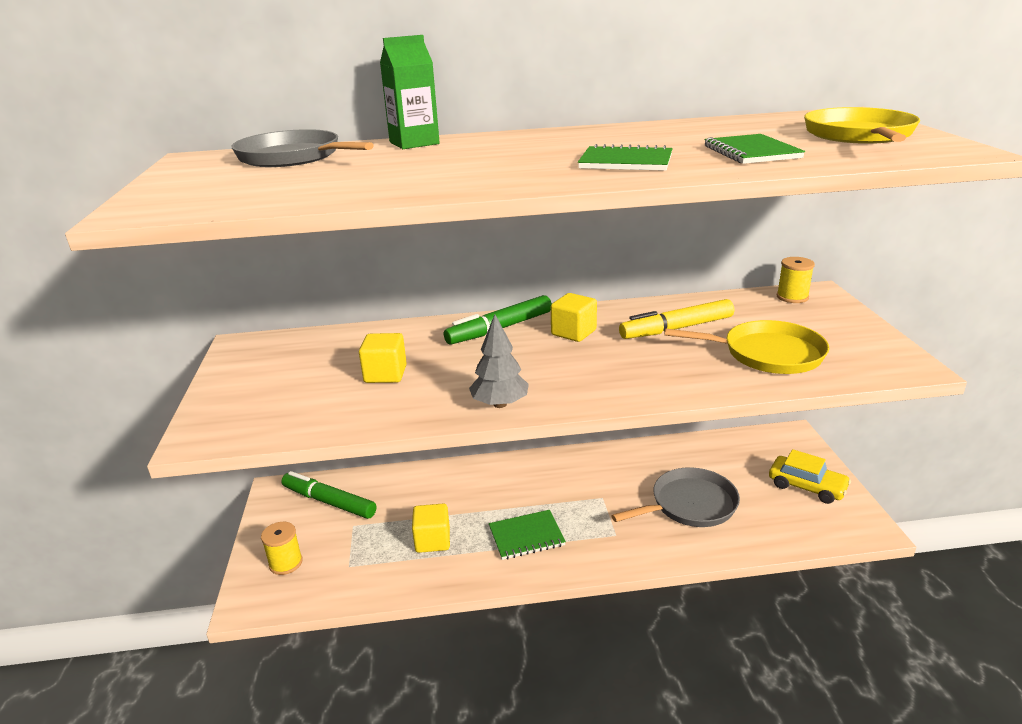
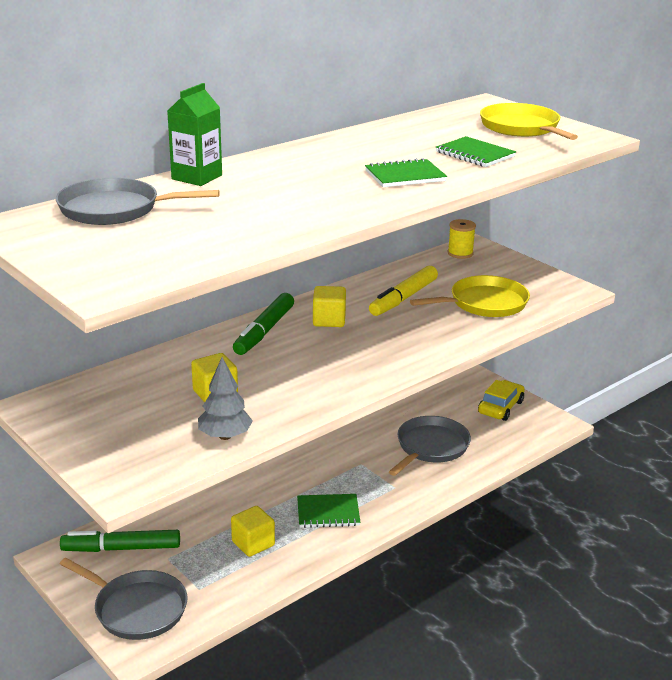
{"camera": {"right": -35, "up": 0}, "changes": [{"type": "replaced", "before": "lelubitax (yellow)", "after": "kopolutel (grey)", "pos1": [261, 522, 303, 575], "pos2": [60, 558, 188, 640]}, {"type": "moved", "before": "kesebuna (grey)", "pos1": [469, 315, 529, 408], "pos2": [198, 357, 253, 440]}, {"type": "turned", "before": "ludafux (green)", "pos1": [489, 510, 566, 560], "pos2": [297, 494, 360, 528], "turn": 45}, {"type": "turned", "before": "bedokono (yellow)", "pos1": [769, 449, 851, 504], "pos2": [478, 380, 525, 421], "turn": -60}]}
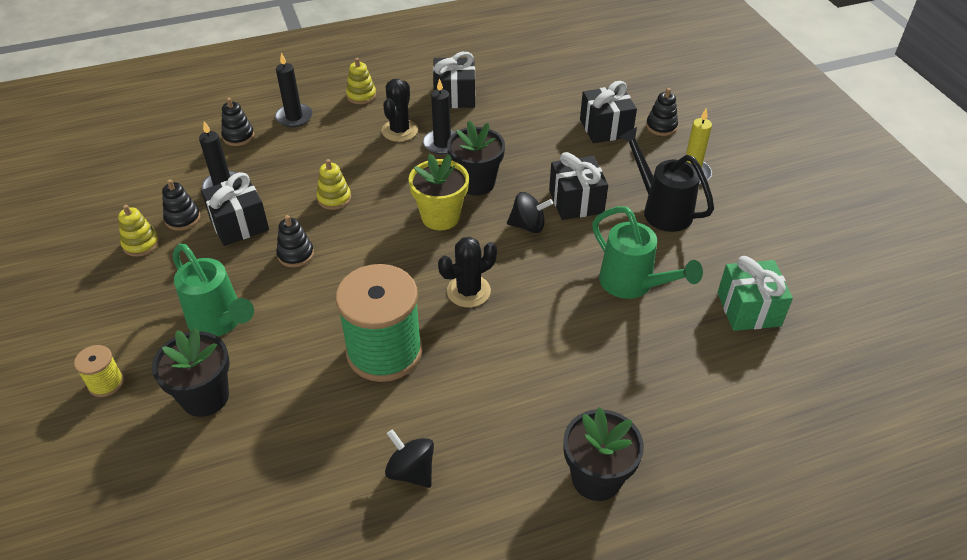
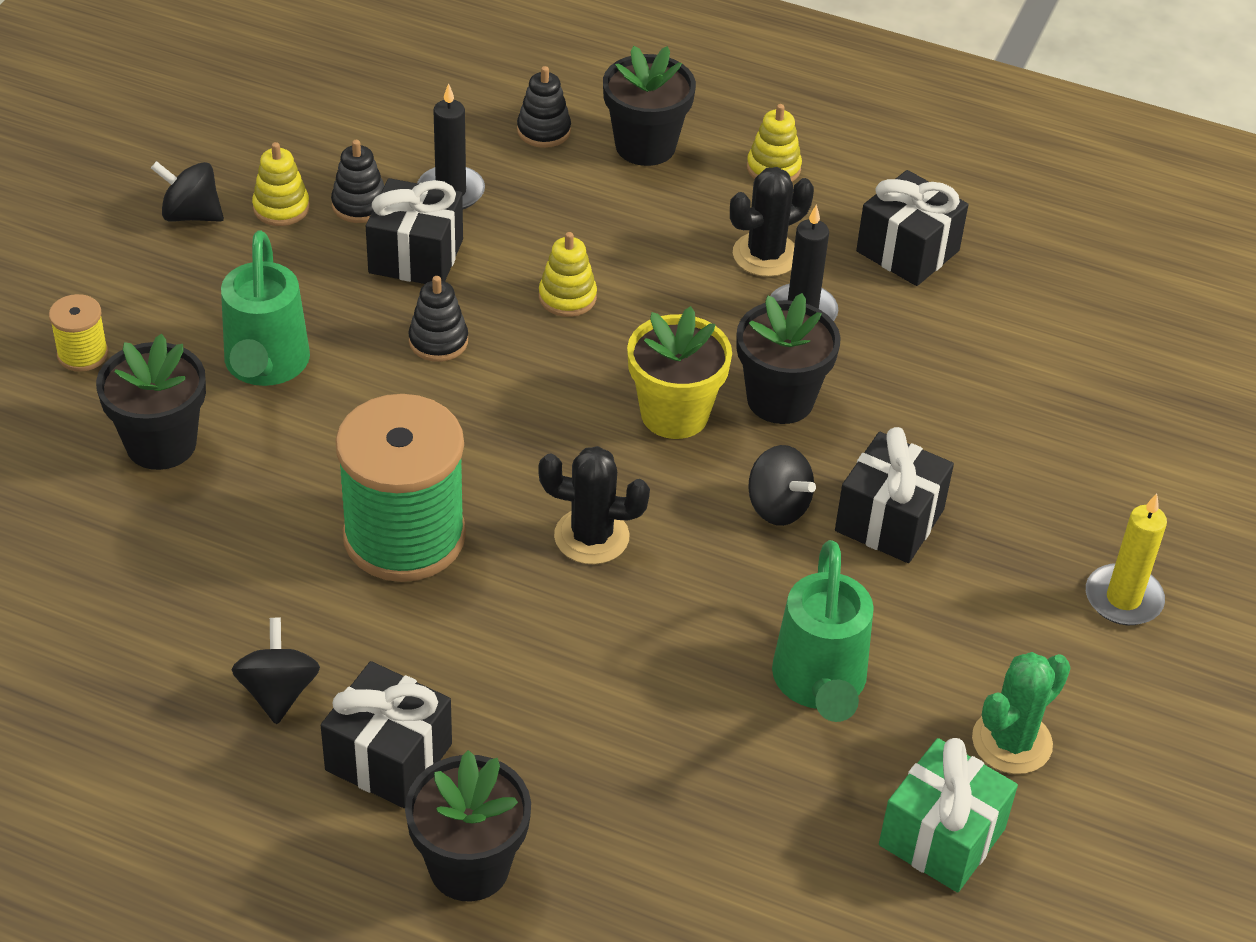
{"camera": {"right": 40, "up": 0}, "changes": [{"type": "added", "after": "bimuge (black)", "pos2": [151, 161, 224, 222]}, {"type": "moved", "before": "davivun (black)", "pos1": [580, 81, 637, 143], "pos2": [321, 661, 452, 808]}, {"type": "replaced", "before": "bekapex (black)", "after": "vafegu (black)", "pos1": [275, 53, 313, 127], "pos2": [603, 46, 696, 166]}, {"type": "added", "after": "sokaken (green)", "pos2": [972, 652, 1070, 774]}, {"type": "removed", "before": "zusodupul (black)", "pos1": [620, 127, 714, 232]}, {"type": "removed", "before": "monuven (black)", "pos1": [646, 88, 678, 136]}]}
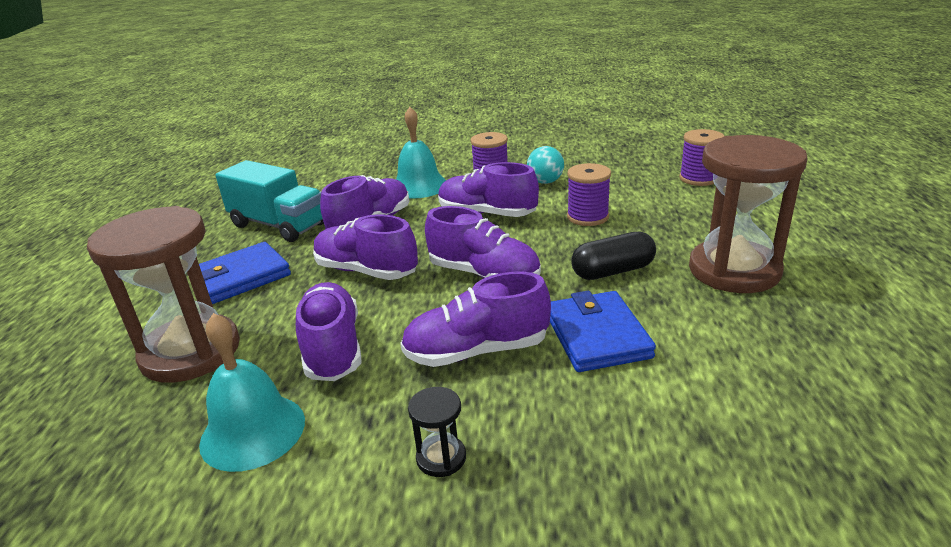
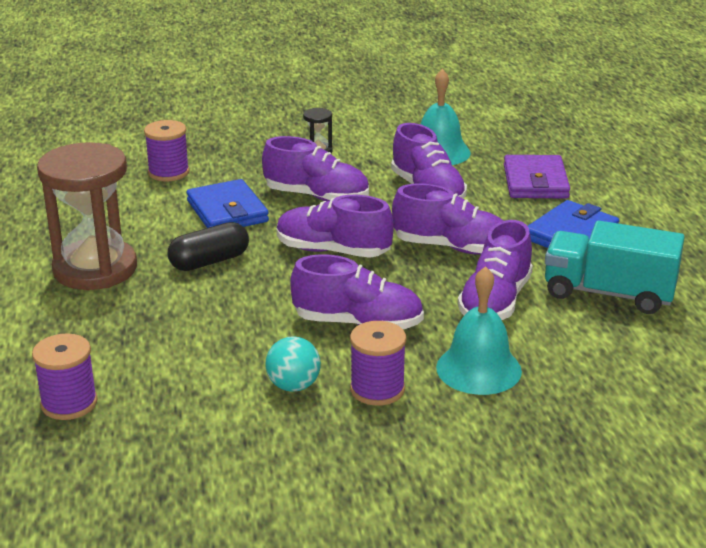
{"camera": {"right": 165, "up": 0}, "changes": [{"type": "moved", "before": "lelubitax (purple)", "pos1": [567, 163, 611, 226], "pos2": [144, 120, 189, 181]}, {"type": "turned", "before": "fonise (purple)", "pos1": [400, 272, 551, 367], "pos2": [262, 136, 369, 202], "turn": 45}, {"type": "replaced", "before": "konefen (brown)", "after": "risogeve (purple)", "pos1": [87, 206, 240, 383], "pos2": [504, 155, 570, 199]}]}
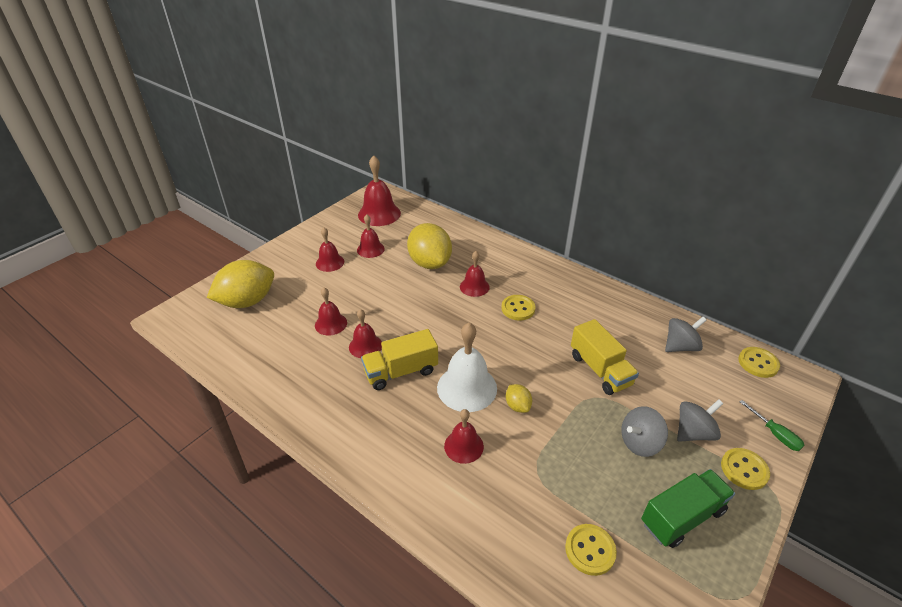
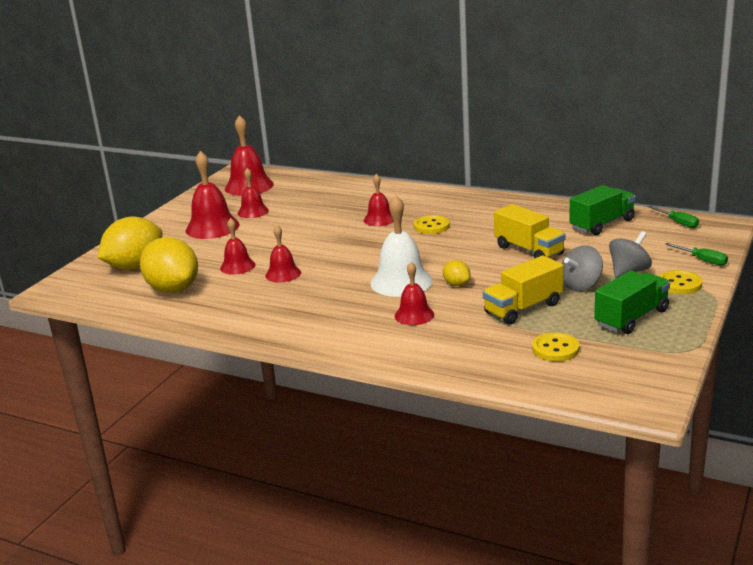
{"camera": {"right": -10, "up": -15}, "changes": [{"type": "moved", "before": "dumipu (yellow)", "pos1": [407, 223, 452, 269], "pos2": [140, 237, 198, 293]}, {"type": "resized", "before": "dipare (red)", "pos1": [316, 227, 344, 272], "pos2": [185, 151, 239, 239], "scale": 1.67}, {"type": "moved", "before": "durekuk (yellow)", "pos1": [361, 329, 438, 390], "pos2": [483, 255, 563, 325]}, {"type": "replaced", "before": "bimuge (grey)", "after": "durekuk (green)", "pos1": [665, 317, 707, 352], "pos2": [569, 185, 636, 235]}, {"type": "replaced", "before": "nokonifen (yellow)", "after": "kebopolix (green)", "pos1": [738, 347, 780, 378], "pos2": [648, 206, 699, 228]}]}
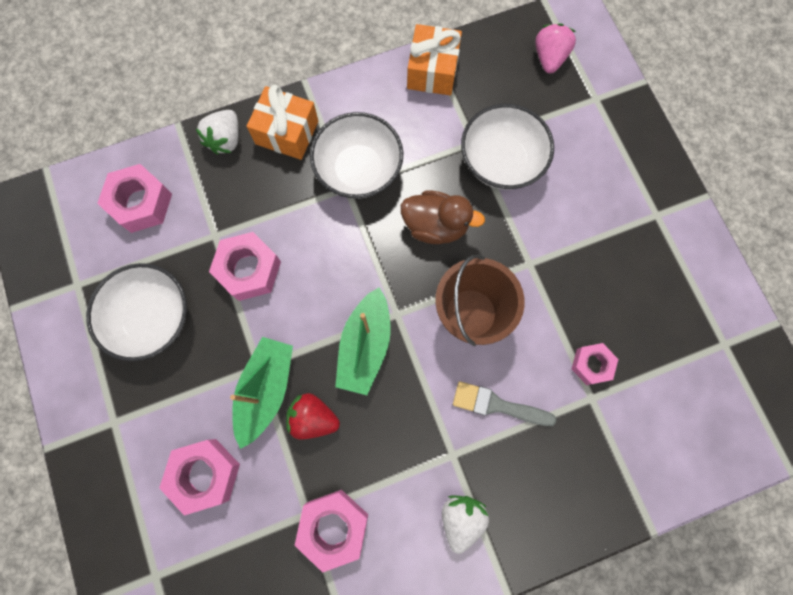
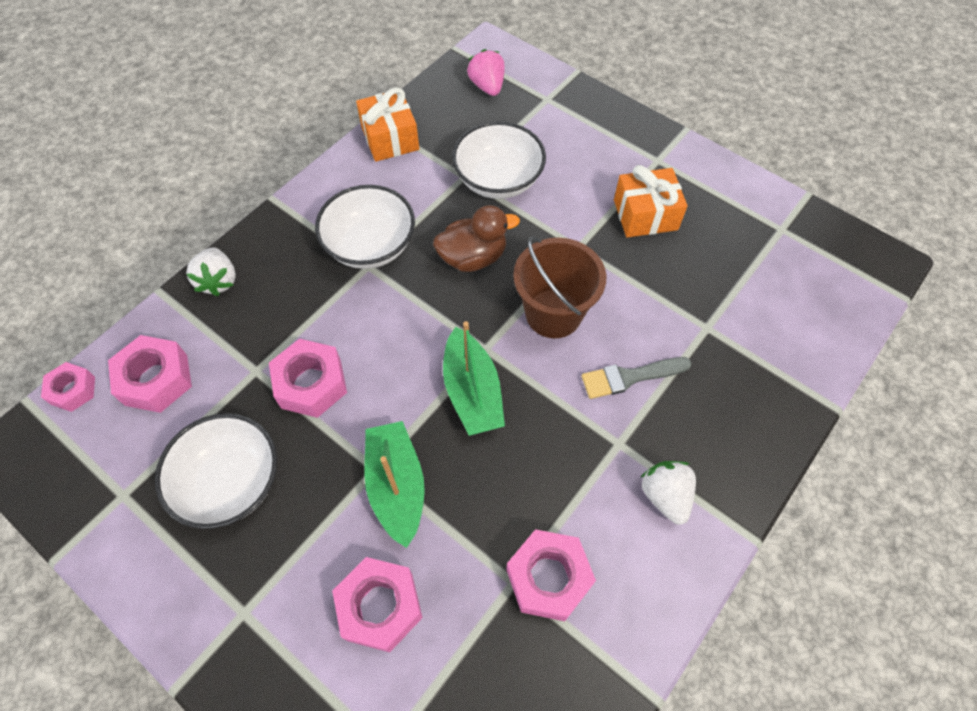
{"camera": {"right": -30, "up": -15}, "changes": [{"type": "moved", "before": "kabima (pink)", "pos1": [572, 343, 618, 385], "pos2": [41, 362, 95, 412]}, {"type": "moved", "before": "davivun (orange)", "pos1": [247, 85, 318, 160], "pos2": [614, 165, 688, 238]}, {"type": "removed", "before": "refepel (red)", "pos1": [286, 393, 340, 439]}]}
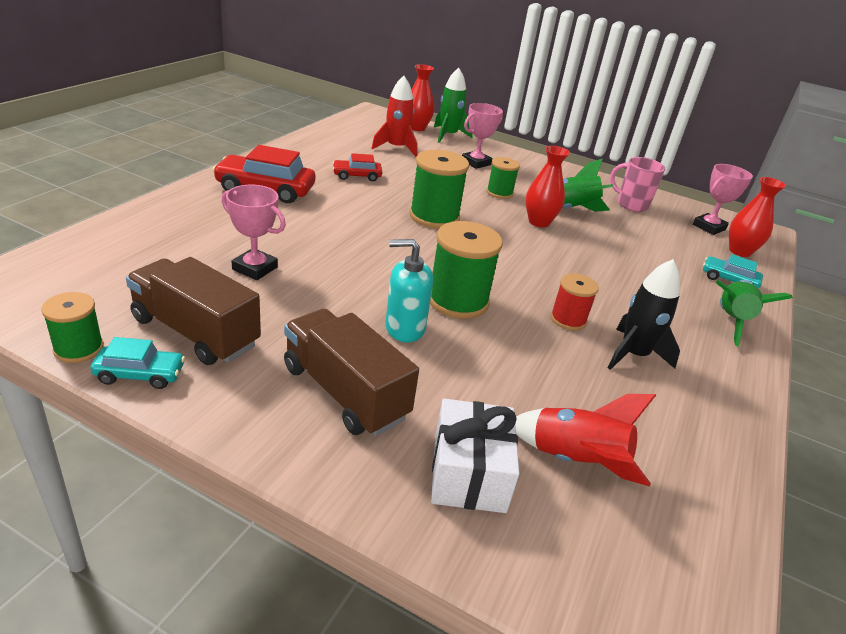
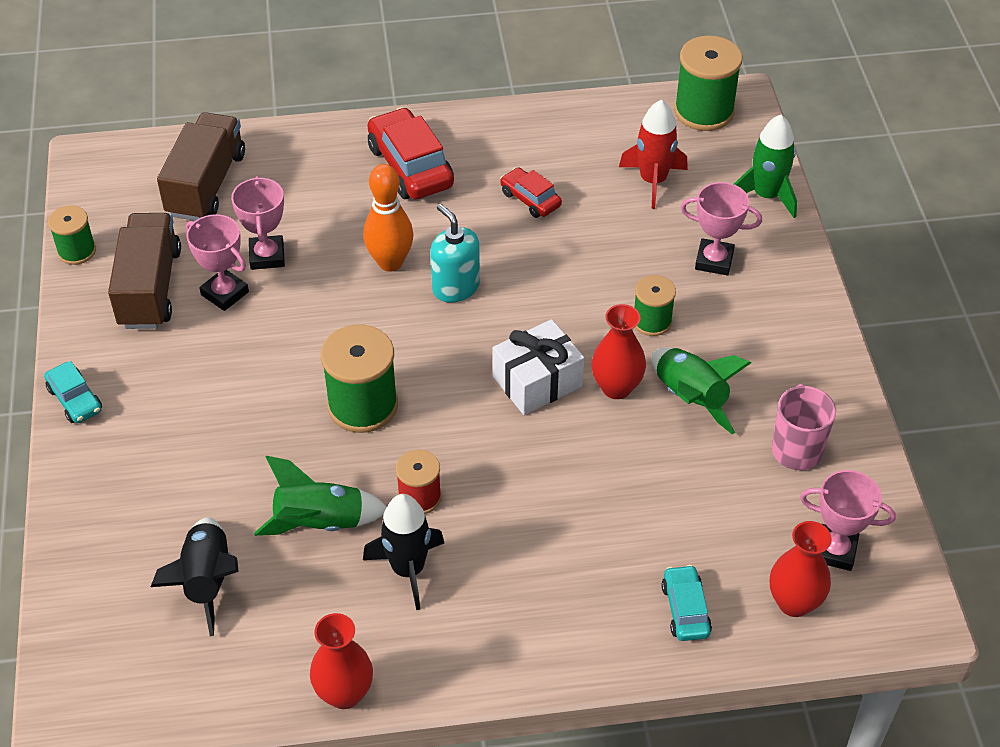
{"camera": {"right": 60, "up": 15}, "changes": [{"type": "moved", "before": "bedokono (turquoise)", "pos1": [90, 337, 185, 389], "pos2": [44, 361, 102, 423]}, {"type": "recoloured", "before": "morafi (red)", "after": "morafi (black)", "pos1": [515, 394, 656, 486], "pos2": [151, 517, 239, 636]}, {"type": "moved", "before": "durekuk (brown)", "pos1": [284, 309, 419, 436], "pos2": [157, 112, 245, 221]}, {"type": "added", "after": "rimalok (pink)", "pos2": [186, 214, 249, 311]}, {"type": "moved", "before": "morafi (green)", "pos1": [715, 280, 793, 346], "pos2": [254, 456, 387, 536]}, {"type": "moved", "before": "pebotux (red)", "pos1": [411, 64, 435, 131], "pos2": [310, 613, 373, 709]}, {"type": "added", "after": "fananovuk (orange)", "pos2": [363, 164, 414, 272]}, {"type": "moved", "before": "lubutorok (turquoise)", "pos1": [385, 239, 433, 342], "pos2": [430, 204, 480, 303]}, {"type": "moved", "before": "davivun (white)", "pos1": [431, 399, 519, 513], "pos2": [493, 319, 584, 415]}, {"type": "moved", "before": "lelubitax (green)", "pos1": [410, 150, 469, 229], "pos2": [674, 35, 742, 131]}]}
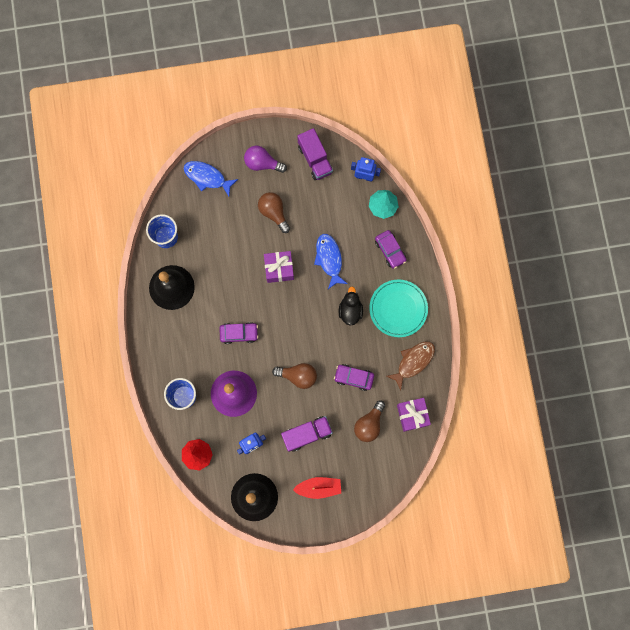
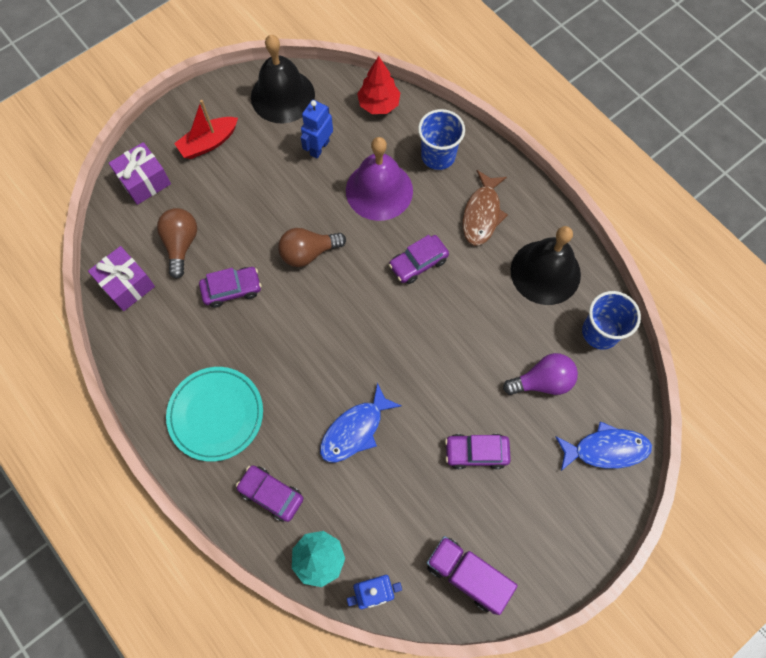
{"camera": {"right": 150, "up": -10}, "changes": [{"type": "moved", "before": "davivun (purple)", "pos1": [264, 251, 294, 283], "pos2": [109, 142, 171, 205]}, {"type": "turned", "before": "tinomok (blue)", "pos1": [314, 234, 348, 289], "pos2": [320, 382, 401, 462], "turn": 90}, {"type": "replaced", "before": "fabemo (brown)", "after": "bedokono (purple)", "pos1": [258, 192, 290, 233], "pos2": [445, 434, 511, 469]}, {"type": "moved", "before": "tinomok (brown)", "pos1": [386, 341, 435, 390], "pos2": [462, 170, 508, 246]}, {"type": "moved", "before": "fabemo (purple)", "pos1": [244, 146, 287, 173], "pos2": [503, 353, 578, 395]}, {"type": "removed", "before": "durekuk (purple)", "pos1": [281, 416, 333, 452]}, {"type": "removed", "before": "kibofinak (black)", "pos1": [339, 287, 363, 326]}]}
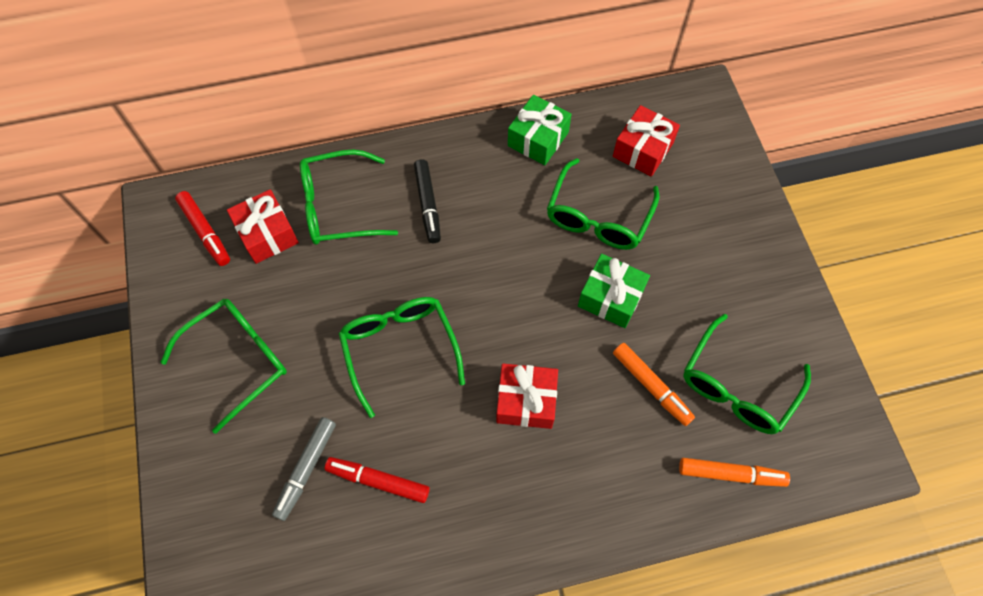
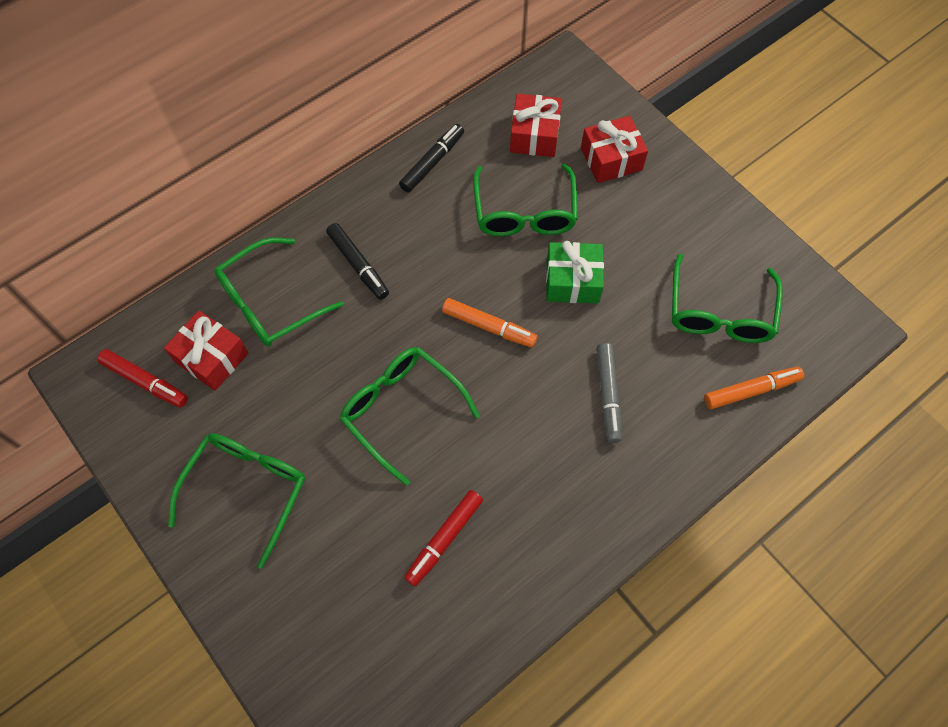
{"camera": {"right": -25, "up": 0}, "changes": [{"type": "replaced", "before": "davivun (green)", "after": "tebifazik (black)", "pos1": [508, 95, 572, 165], "pos2": [399, 124, 464, 193]}, {"type": "turned", "before": "tebifazik (red)", "pos1": [325, 457, 430, 503], "pos2": [404, 490, 483, 586], "turn": -45}, {"type": "moved", "before": "tebifazik (orange)", "pos1": [613, 343, 695, 426], "pos2": [442, 298, 537, 348]}, {"type": "moved", "before": "davivun (red)", "pos1": [496, 363, 558, 429], "pos2": [581, 116, 648, 183]}, {"type": "moved", "before": "tebifazik (grey)", "pos1": [272, 417, 336, 521], "pos2": [597, 343, 622, 443]}]}
